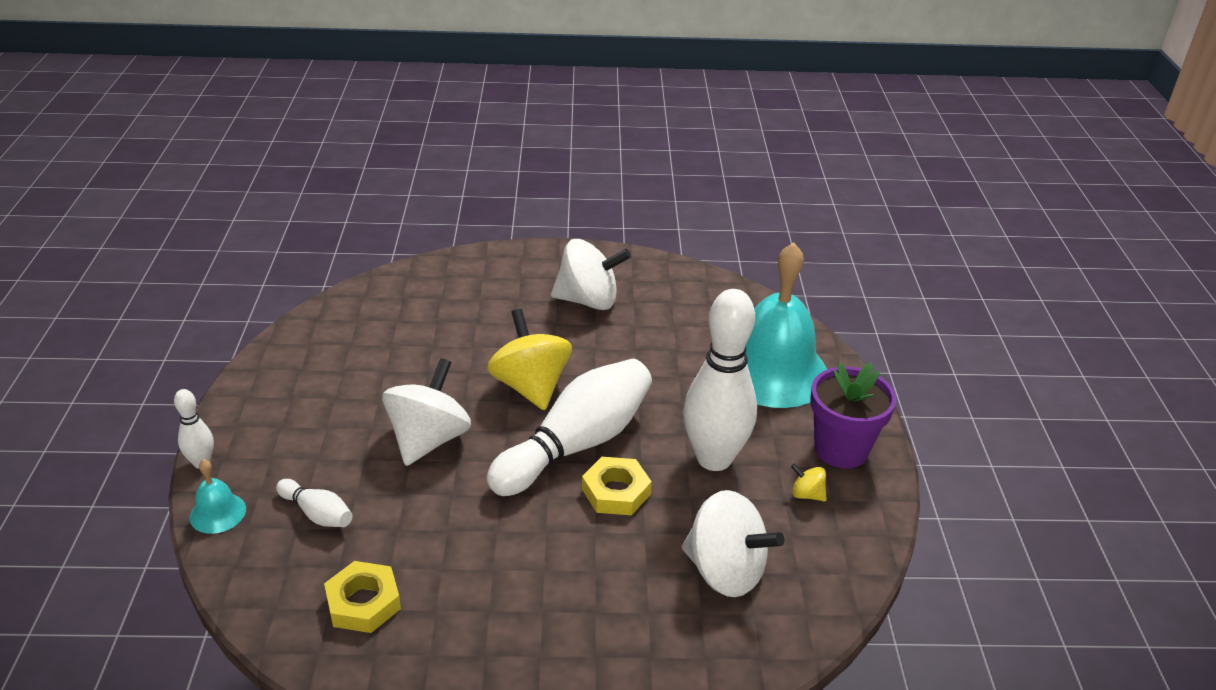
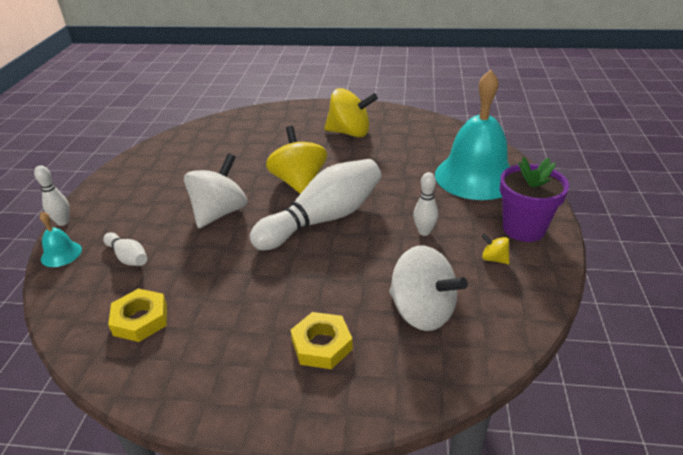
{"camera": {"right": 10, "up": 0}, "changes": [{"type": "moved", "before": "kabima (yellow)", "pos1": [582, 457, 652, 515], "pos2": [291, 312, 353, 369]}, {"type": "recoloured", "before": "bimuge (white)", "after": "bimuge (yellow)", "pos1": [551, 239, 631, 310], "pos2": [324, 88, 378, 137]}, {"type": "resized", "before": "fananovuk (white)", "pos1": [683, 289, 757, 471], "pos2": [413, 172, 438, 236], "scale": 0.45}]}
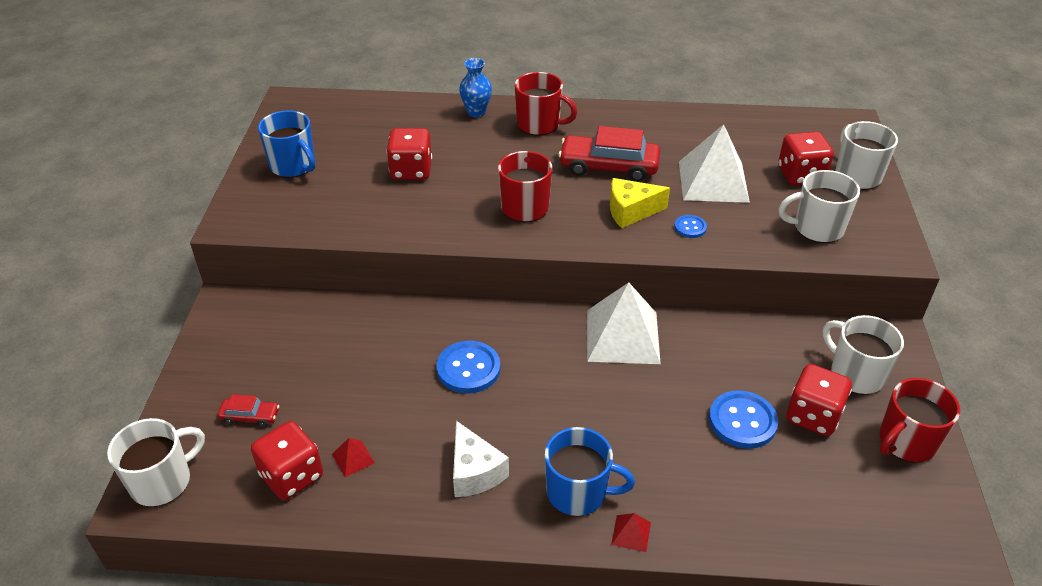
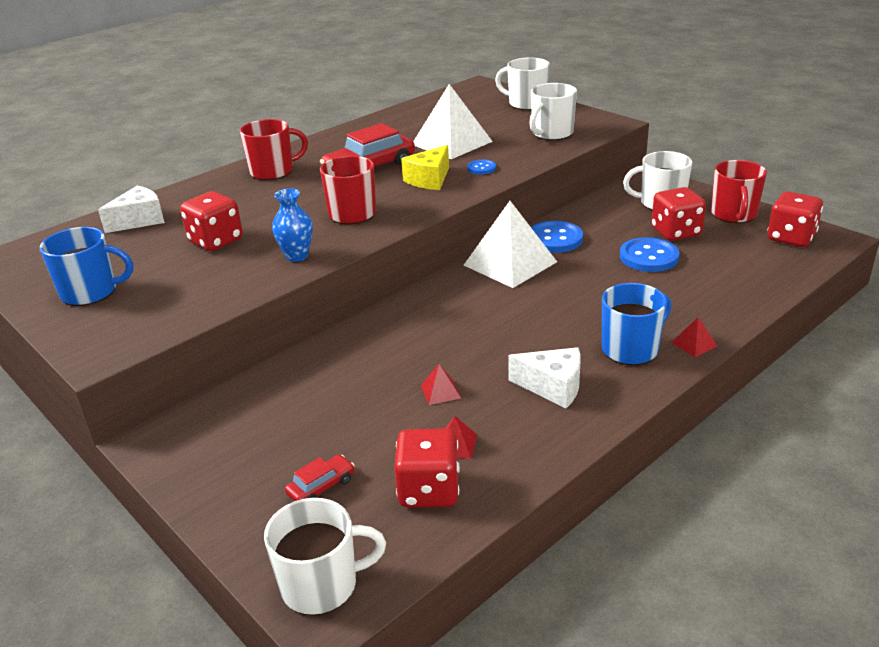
{"camera": {"right": -45, "up": -10}, "changes": [{"type": "added", "after": "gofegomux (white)", "pos2": [98, 185, 165, 233]}, {"type": "turned", "before": "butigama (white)", "pos1": [107, 418, 205, 507], "pos2": [264, 498, 386, 616], "turn": 75}, {"type": "moved", "before": "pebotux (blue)", "pos1": [459, 58, 492, 117], "pos2": [272, 188, 313, 262]}, {"type": "added", "after": "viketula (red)", "pos2": [421, 364, 461, 405]}, {"type": "moved", "before": "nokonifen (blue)", "pos1": [437, 341, 500, 394], "pos2": [531, 221, 583, 253]}, {"type": "moved", "before": "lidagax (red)", "pos1": [778, 131, 834, 186], "pos2": [767, 192, 823, 247]}]}
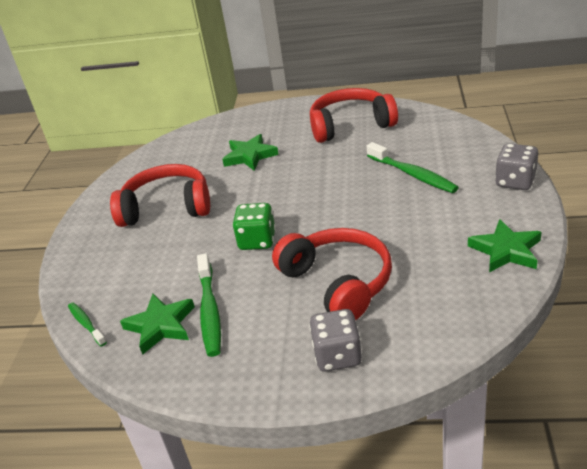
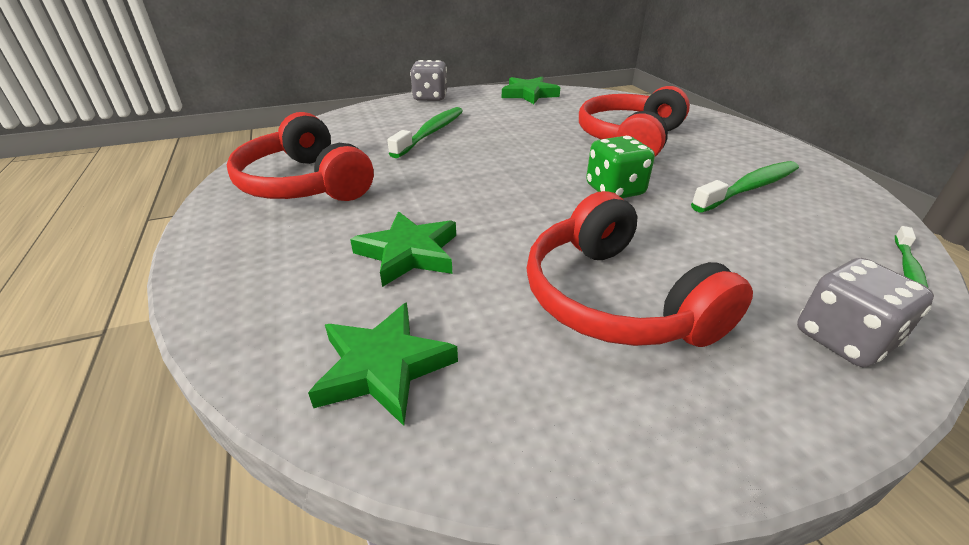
{"camera": {"right": -120, "up": 0}, "changes": [{"type": "moved", "before": "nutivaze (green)", "pos1": [120, 294, 195, 355], "pos2": [308, 302, 458, 426]}, {"type": "moved", "before": "lidagax (grey)", "pos1": [309, 309, 362, 371], "pos2": [797, 258, 934, 367]}]}
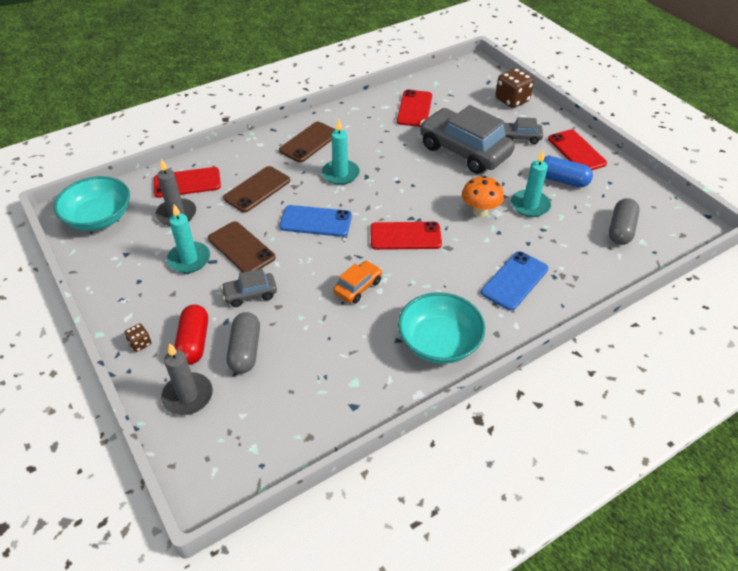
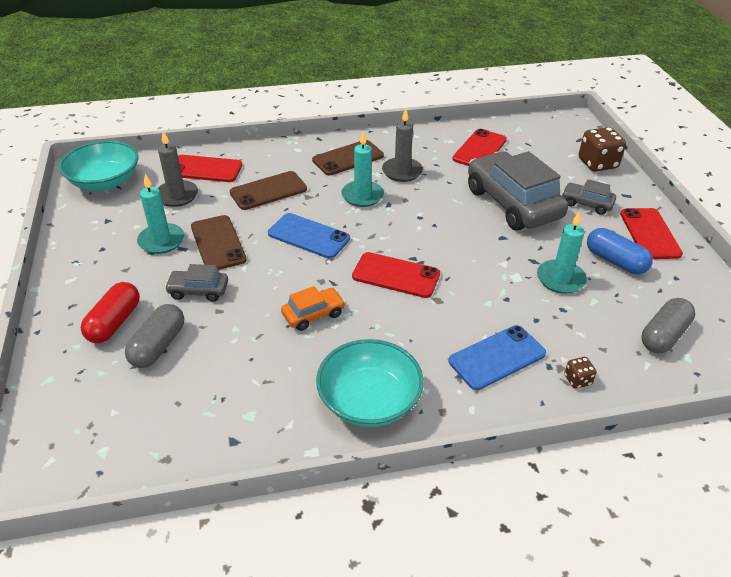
{"camera": {"right": 20, "up": -5}, "changes": [{"type": "moved", "before": "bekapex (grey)", "pos1": [161, 343, 213, 415], "pos2": [382, 108, 423, 182]}, {"type": "moved", "before": "lidagax (brown)", "pos1": [124, 324, 151, 352], "pos2": [564, 357, 597, 389]}, {"type": "removed", "before": "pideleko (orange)", "pos1": [462, 176, 504, 217]}]}
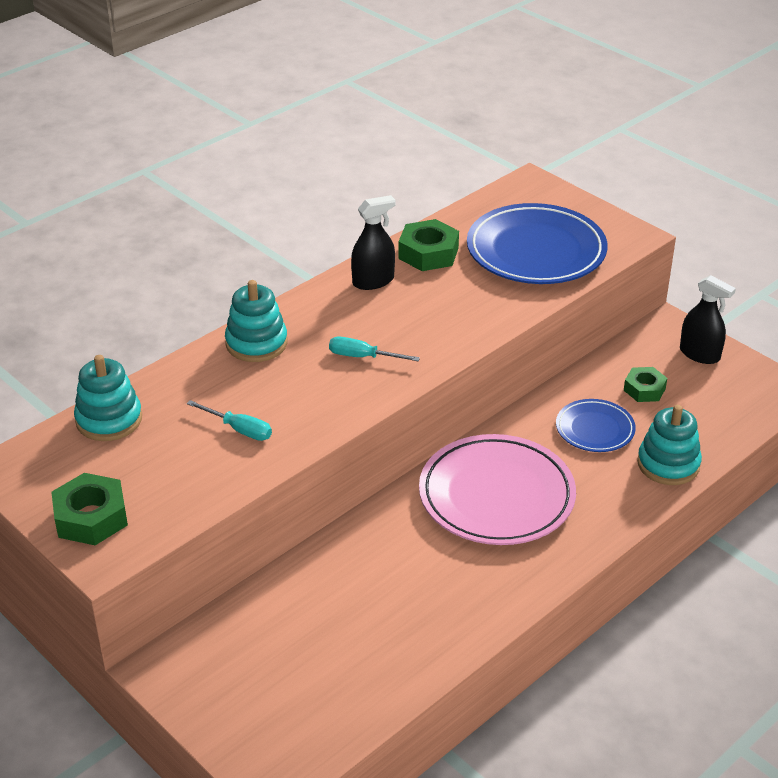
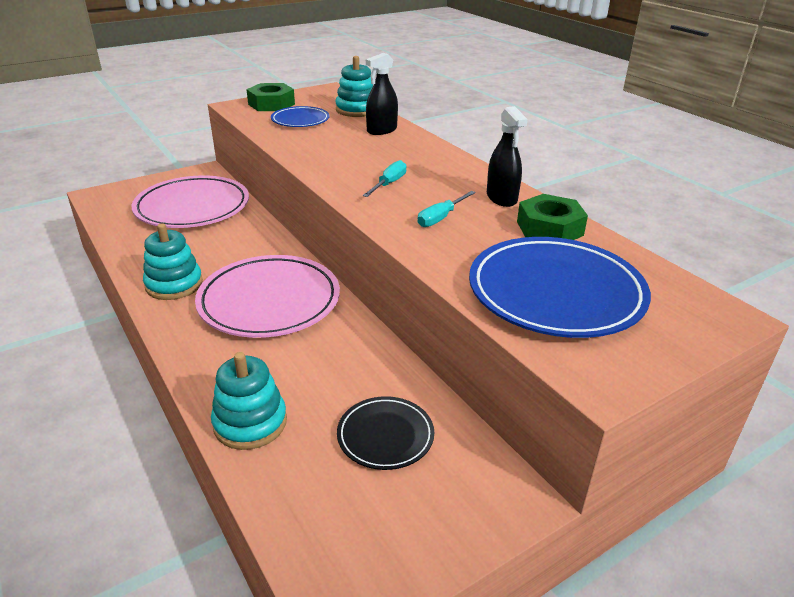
{"camera": {"right": 100, "up": -5}, "changes": [{"type": "added", "after": "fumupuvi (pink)", "pos2": [132, 176, 249, 228]}, {"type": "moved", "before": "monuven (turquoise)", "pos1": [225, 280, 288, 362], "pos2": [143, 223, 203, 300]}, {"type": "moved", "before": "fumupuvi (blue)", "pos1": [556, 399, 636, 452], "pos2": [271, 106, 330, 127]}, {"type": "replaced", "before": "kabima (green)", "after": "fumupuvi (black)", "pos1": [624, 367, 667, 402], "pos2": [337, 396, 434, 470]}, {"type": "moved", "before": "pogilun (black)", "pos1": [680, 275, 736, 364], "pos2": [366, 53, 398, 135]}, {"type": "moved", "before": "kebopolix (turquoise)", "pos1": [187, 400, 272, 441], "pos2": [418, 191, 476, 227]}]}
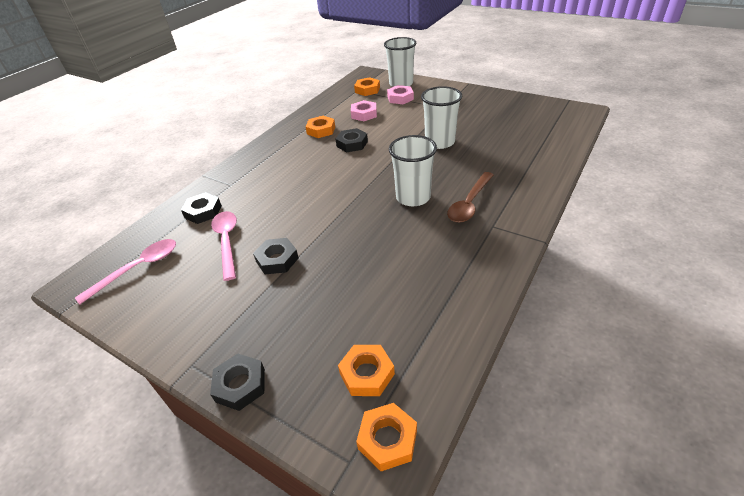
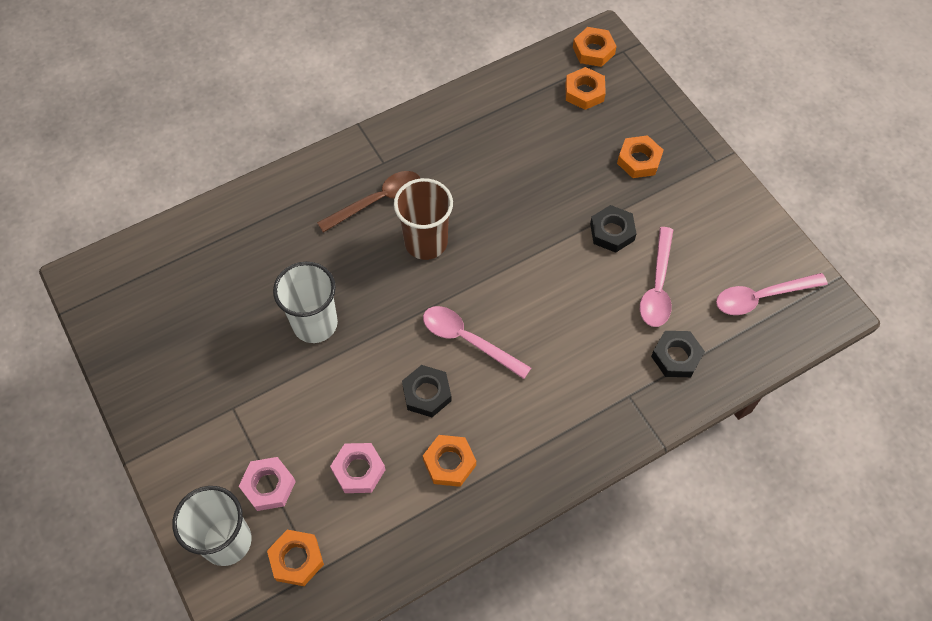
{"camera": {"right": -155, "up": 20}, "changes": [{"type": "recoloured", "before": "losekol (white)", "after": "losekol (brown)", "pos1": [389, 135, 437, 206], "pos2": [394, 178, 453, 260]}, {"type": "added", "after": "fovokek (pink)", "pos2": [423, 306, 531, 379]}, {"type": "added", "after": "kabima (orange)", "pos2": [617, 135, 664, 178]}, {"type": "removed", "before": "kabima (black)", "pos1": [210, 354, 265, 411]}]}
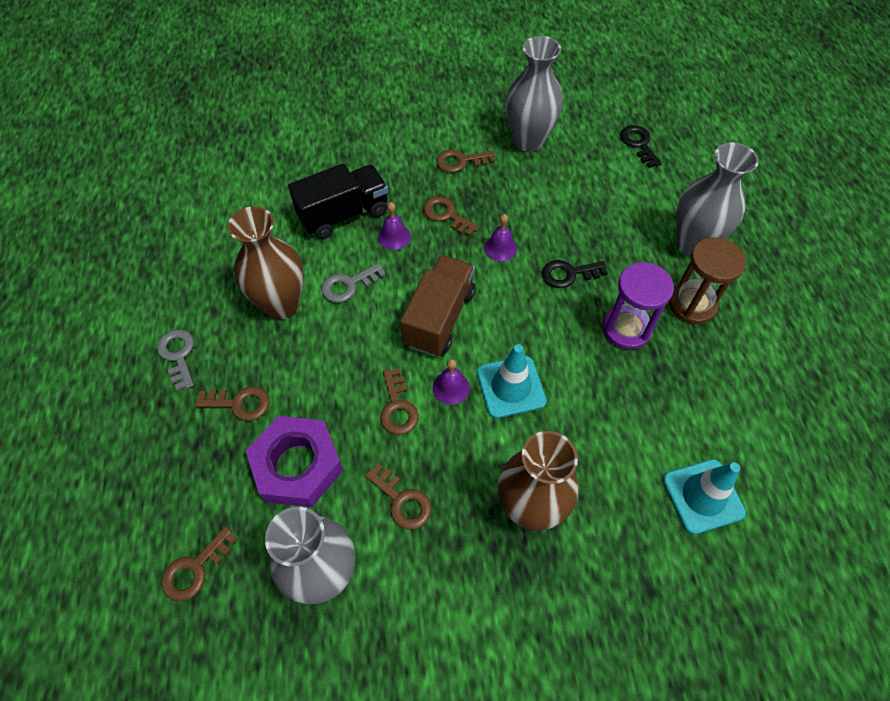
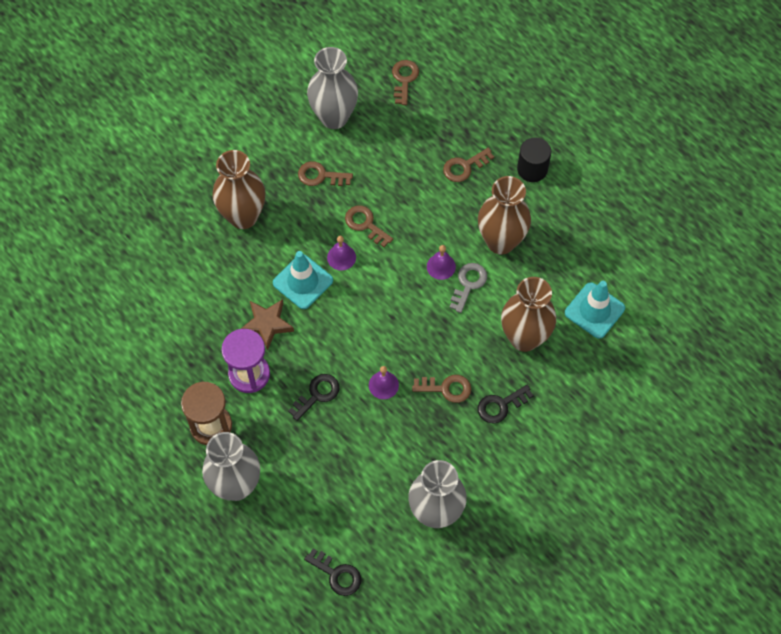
{"camera": {"right": 145, "up": 5}, "changes": [{"type": "added", "after": "nutivaze (brown)", "pos2": [241, 299, 294, 351]}, {"type": "moved", "before": "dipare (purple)", "pos1": [378, 202, 411, 250], "pos2": [427, 245, 456, 280]}, {"type": "added", "after": "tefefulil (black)", "pos2": [478, 385, 534, 423]}, {"type": "replaced", "before": "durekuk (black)", "after": "pebotux (brown)", "pos1": [288, 163, 388, 239], "pos2": [501, 277, 556, 352]}, {"type": "replaced", "before": "tefefulil (grey)", "after": "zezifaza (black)", "pos1": [157, 329, 194, 391], "pos2": [517, 138, 551, 182]}, {"type": "moved", "before": "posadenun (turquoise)", "pos1": [663, 459, 746, 534], "pos2": [565, 281, 625, 339]}, {"type": "removed", "before": "kabima (purple)", "pos1": [246, 416, 343, 507]}, {"type": "removed", "before": "durekuk (brown)", "pos1": [400, 255, 475, 357]}, {"type": "removed", "before": "tefefulil (brown)", "pos1": [436, 149, 495, 173]}]}
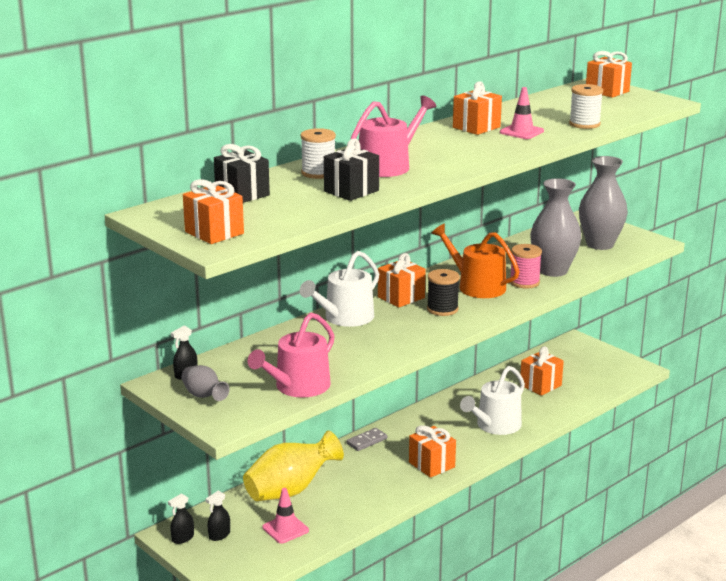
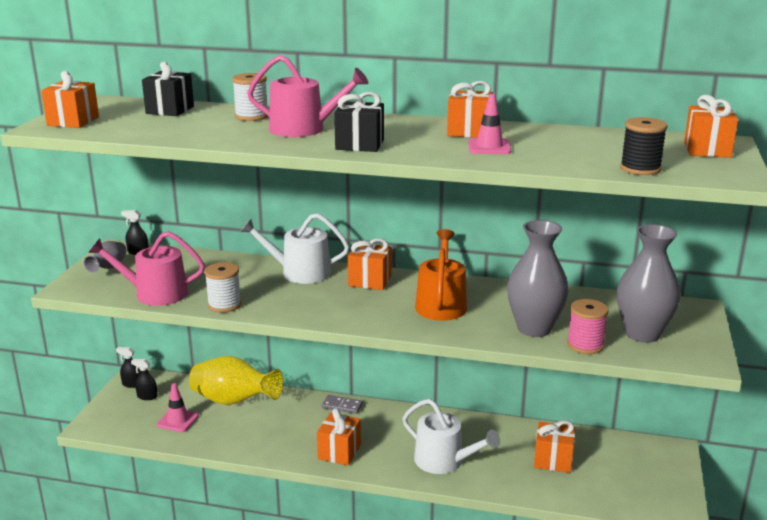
{"camera": {"right": 55, "up": 0}, "changes": [{"type": "moved", "before": "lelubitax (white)", "pos1": [569, 84, 603, 129], "pos2": [205, 262, 242, 313]}, {"type": "moved", "before": "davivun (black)", "pos1": [324, 139, 379, 201], "pos2": [334, 92, 384, 152]}, {"type": "turned", "before": "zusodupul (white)", "pos1": [460, 366, 525, 435], "pos2": [403, 399, 500, 474], "turn": -150}, {"type": "moved", "before": "lelubitax (pink)", "pos1": [510, 244, 542, 289], "pos2": [567, 299, 609, 354]}, {"type": "moved", "before": "lelubitax (black)", "pos1": [427, 269, 460, 316], "pos2": [620, 117, 667, 175]}]}
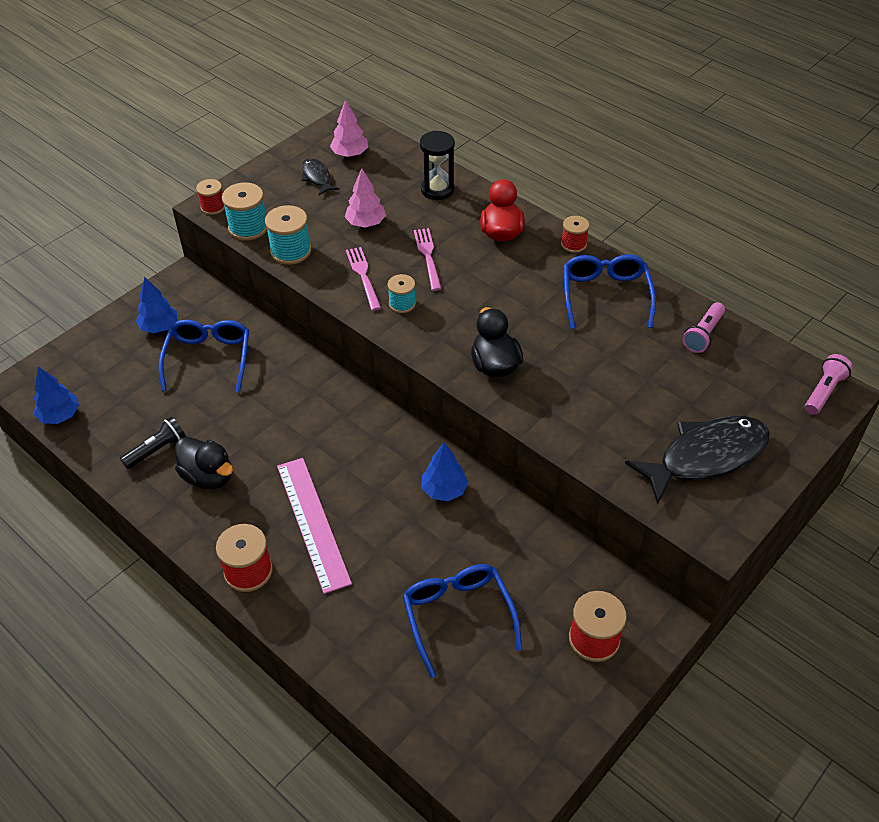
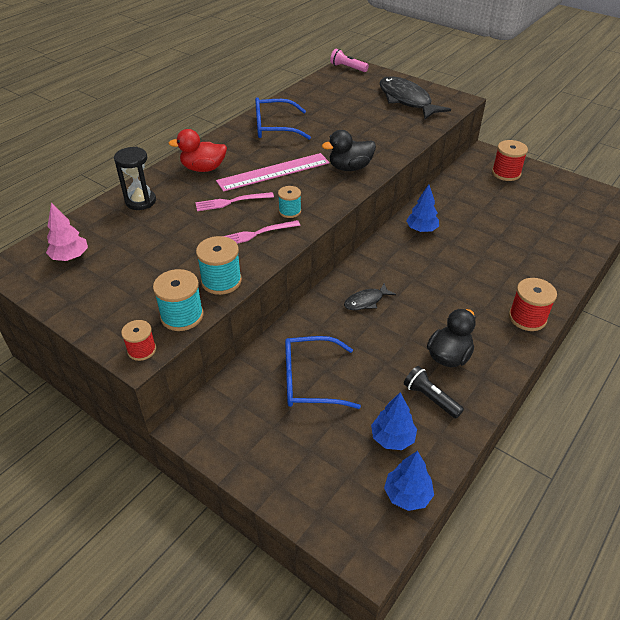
{"camera": {"right": -95, "up": -5}, "changes": [{"type": "moved", "before": "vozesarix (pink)", "pos1": [277, 458, 352, 594], "pos2": [216, 153, 330, 192]}, {"type": "moved", "before": "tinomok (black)", "pos1": [302, 158, 339, 195], "pos2": [344, 283, 396, 310]}, {"type": "moved", "before": "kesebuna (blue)", "pos1": [136, 277, 177, 333], "pos2": [371, 392, 417, 450]}, {"type": "removed", "before": "kesebuna (pink)", "pos1": [345, 168, 386, 228]}, {"type": "removed", "before": "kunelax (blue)", "pos1": [403, 564, 522, 678]}, {"type": "removed", "before": "lelubitax (red)", "pos1": [561, 216, 589, 253]}, {"type": "removed", "before": "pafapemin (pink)", "pos1": [682, 302, 725, 353]}]}
